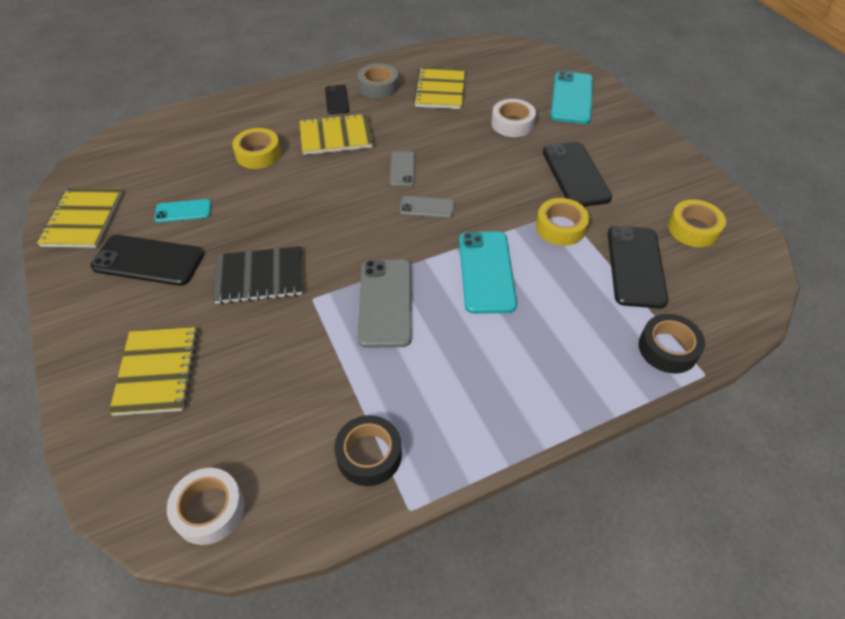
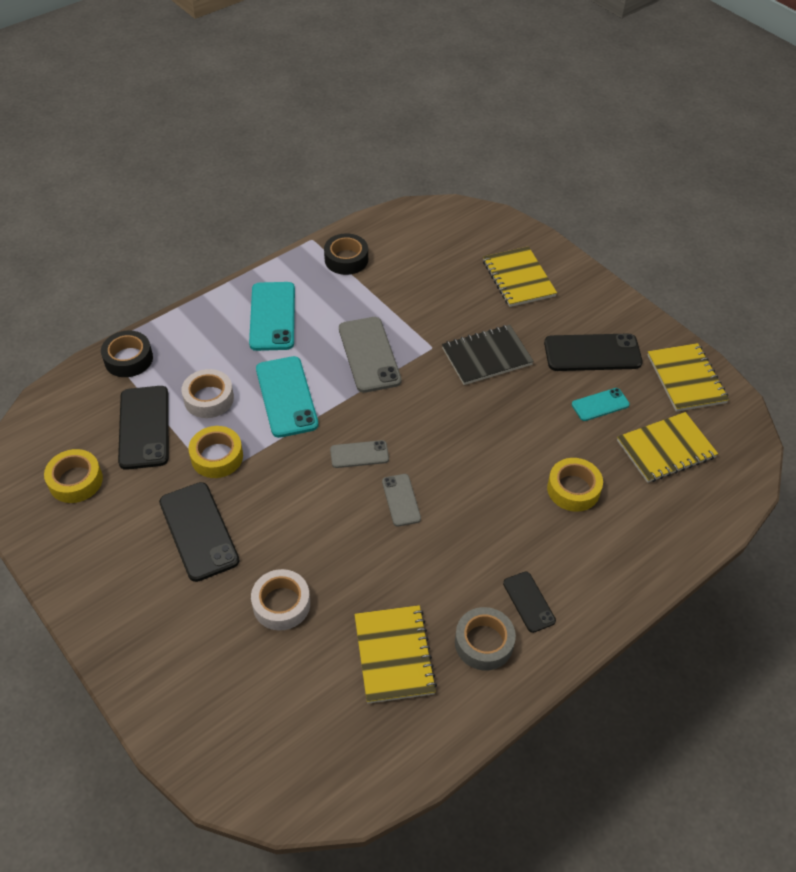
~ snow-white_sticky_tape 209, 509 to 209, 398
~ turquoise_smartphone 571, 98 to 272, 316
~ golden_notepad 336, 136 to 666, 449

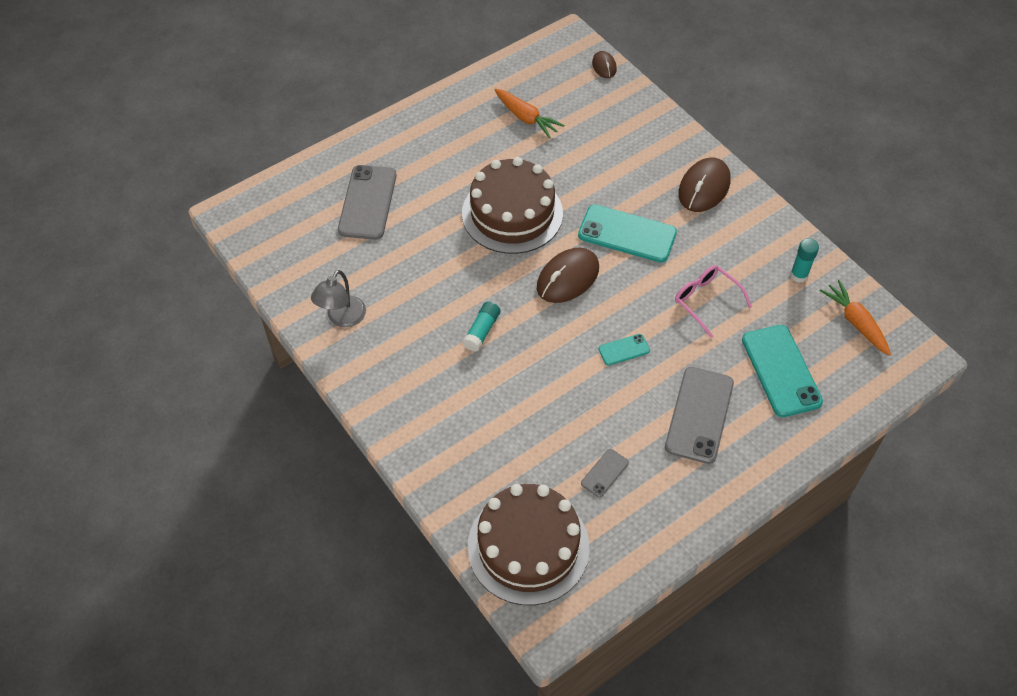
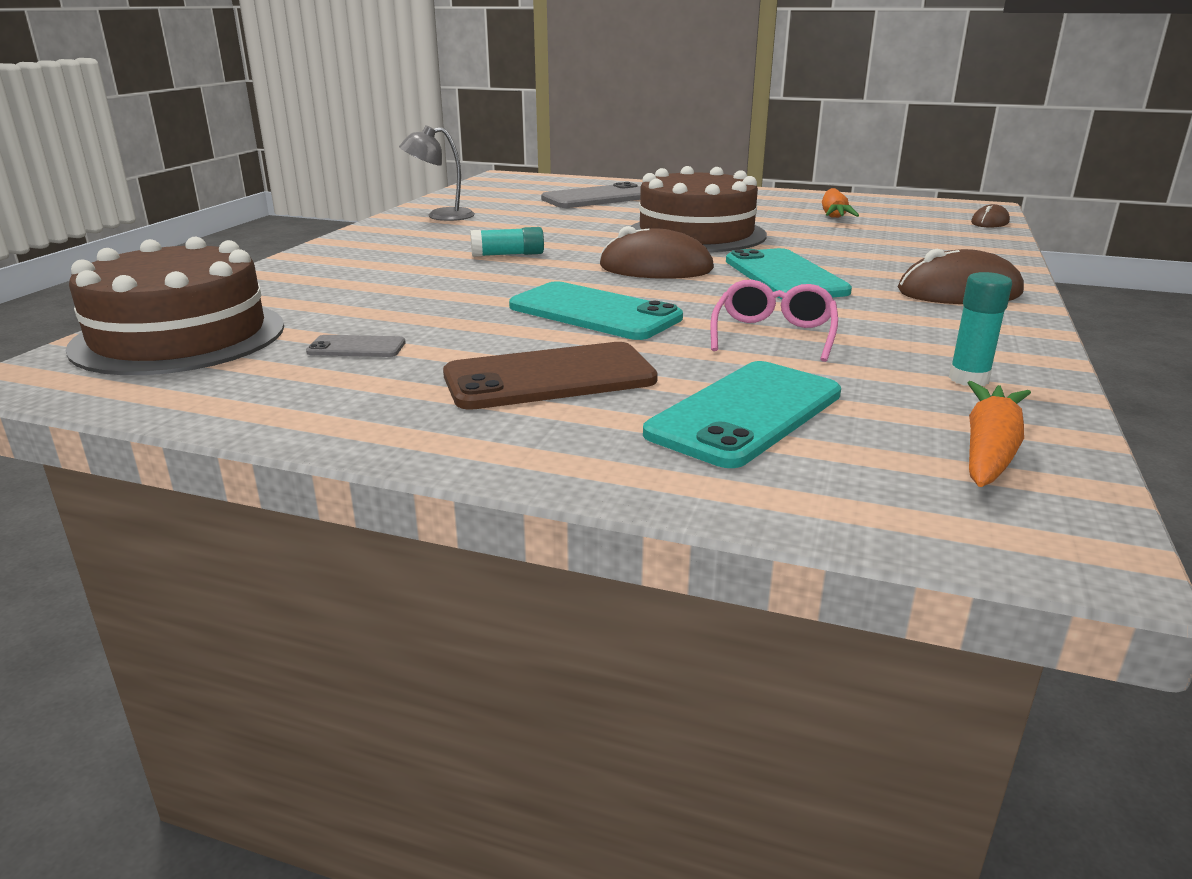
~ ash-grey_smartphone 699, 415 to russet_smartphone 549, 378
~ turquoise_smartphone 624, 350 = 594, 312 x2.05

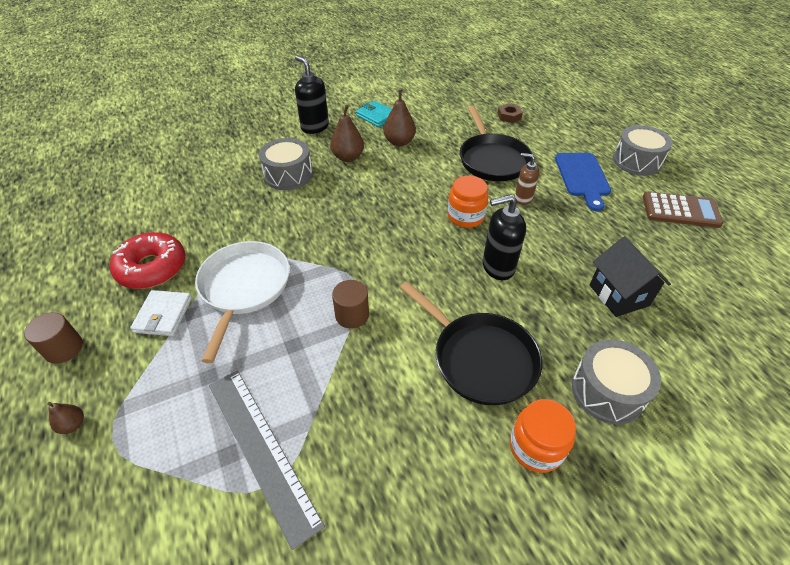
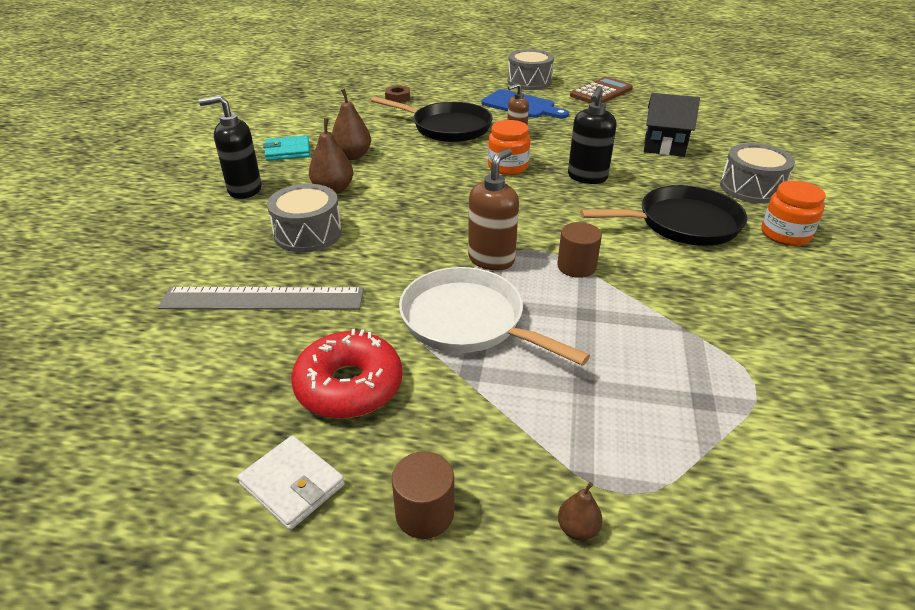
~ ash-grey_ruler 261, 450 to 263, 299
~ snow-white_wallet 163, 315 to 292, 484
+ russet_soap_pump 491, 259

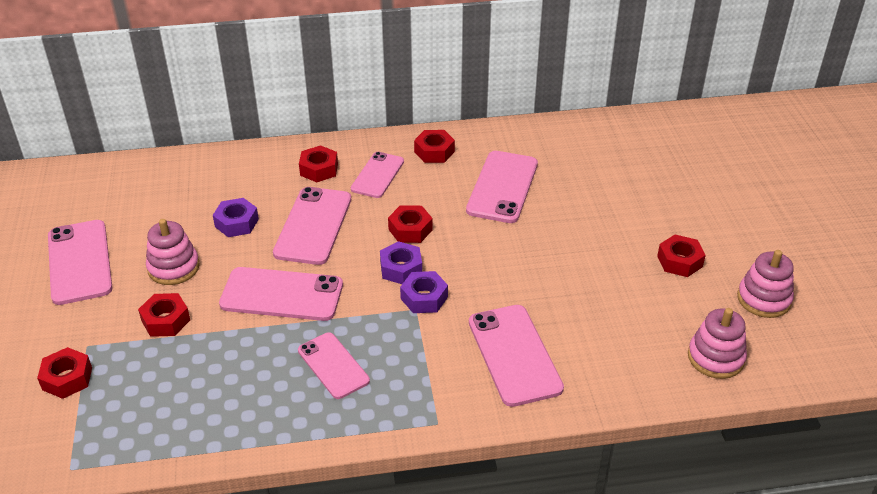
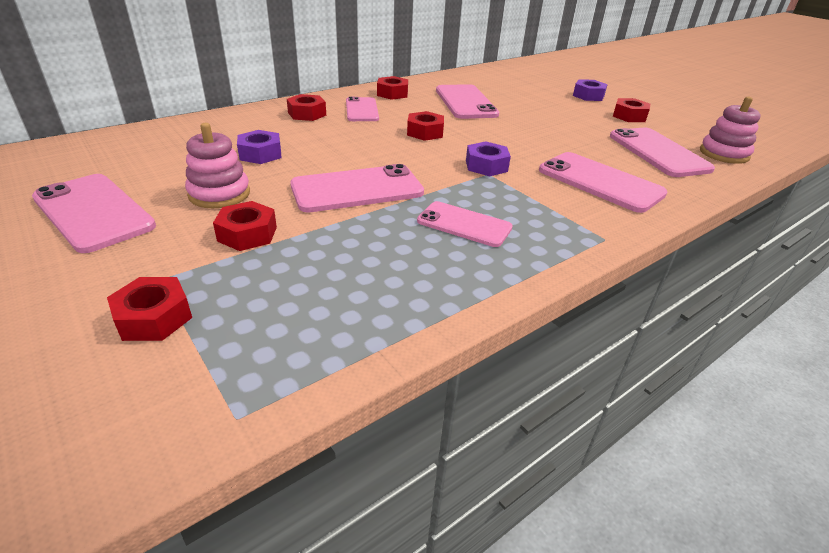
~ violet_nut 401, 268 to 588, 96
~ pink_smartphone 313, 226 to 658, 152
- pink_ring_stacker 763, 299

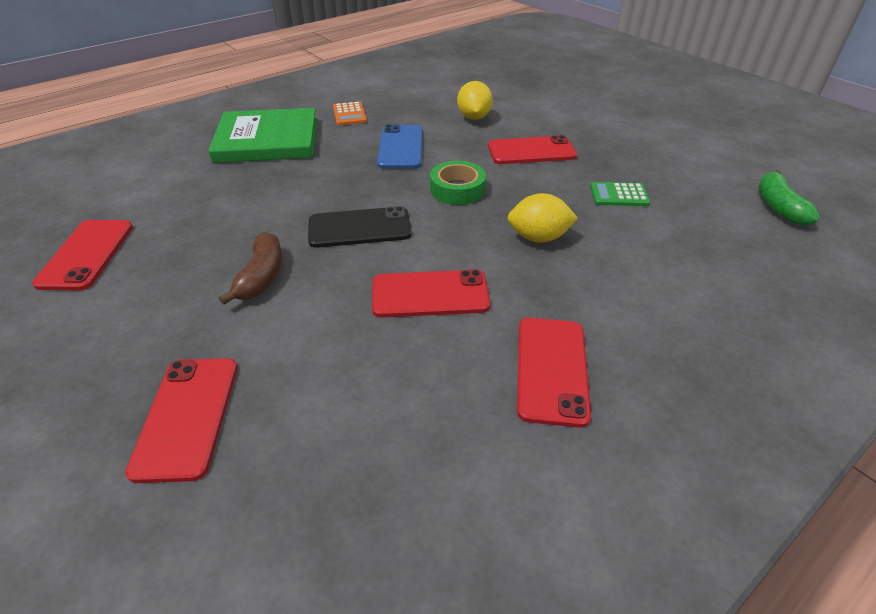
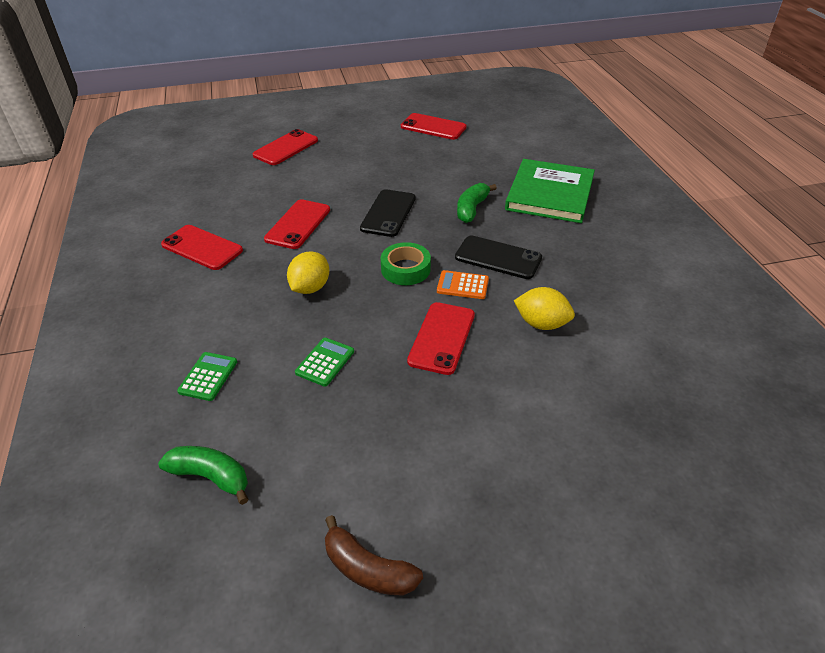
+ leaf-green_adding_machine 208, 376
~ red_smartphone 187, 416 = 286, 148 75 degrees counterclockwise
~ russet_banana 262, 276 to 368, 569
~ orange_adding_machine 349, 114 to 462, 285
~ blue_smartphone 401, 147 to black_smartphone 498, 258
+ leaf-green_banana 472, 209

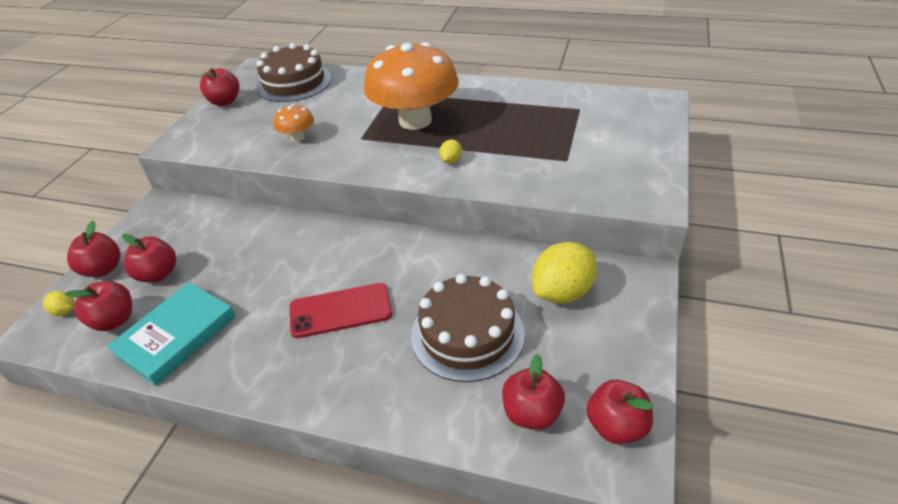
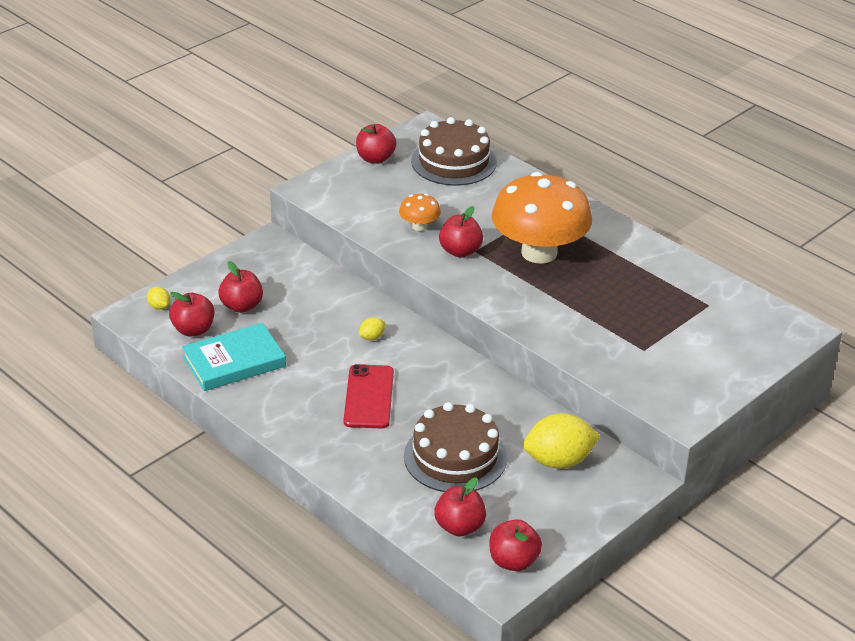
~ red_smartphone 340, 310 = 369, 397 75 degrees clockwise
~ golden_lemon 451, 160 to 372, 337
~ red_apple 103, 269 to 460, 251

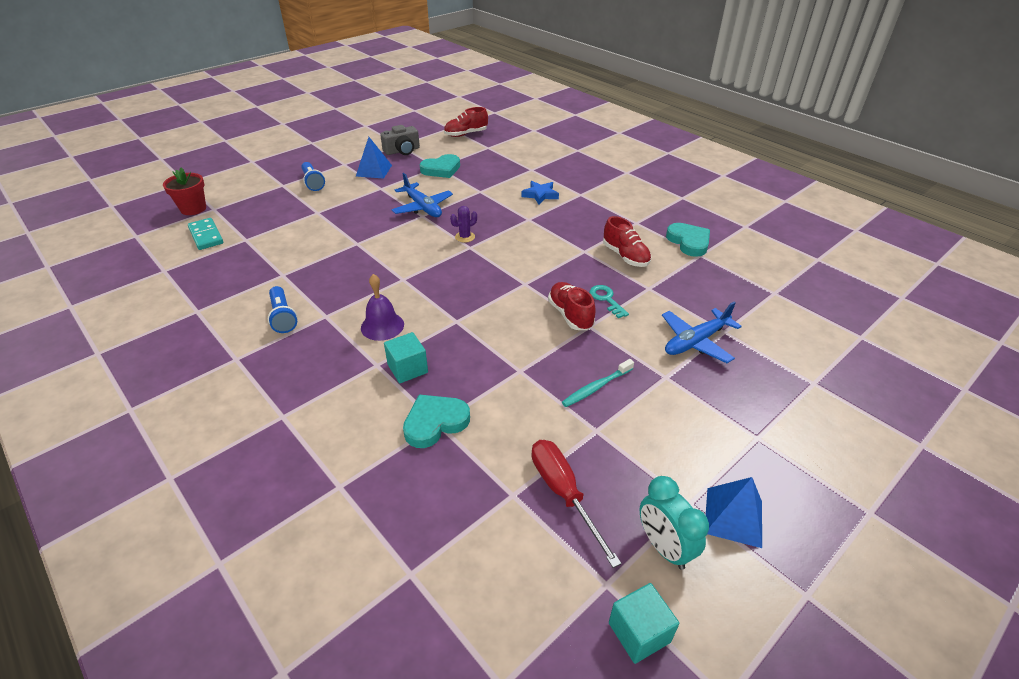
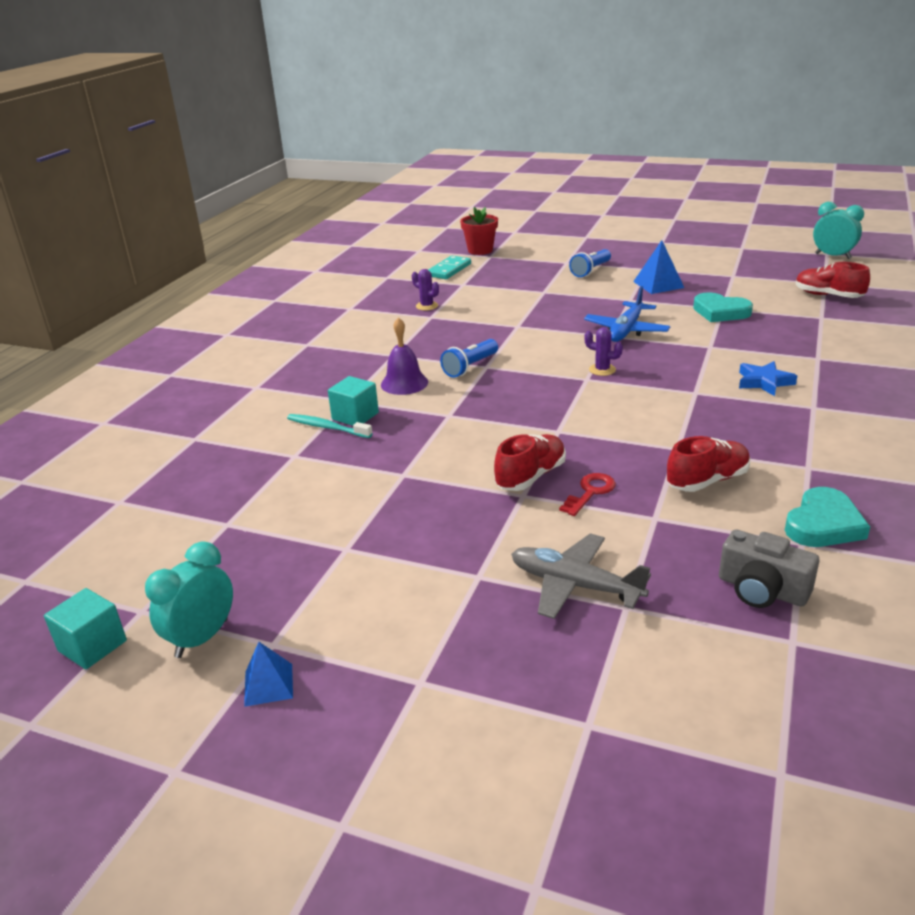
~ blue_pyramid_shape 733, 517 = 268, 684 x0.65
~ turquoise_toothbrush 596, 387 to 327, 427
+ violet_prickly_plant 427, 306
~ blue_torch 283, 317 to 470, 367
~ blue_toy_plane 695, 342 to ash-grey_toy_plane 574, 585
~ turquoise_latchkey 606, 299 to red_latchkey 590, 492
~ red_shoe 625, 256 = 707, 480 150 degrees counterclockwise
~ ash-grey_camera 402, 151 to 762, 590
+ turquoise_bedside_clock 833, 256
- turquoise_love_heart 435, 423
- red_hand_screwdriver 563, 493

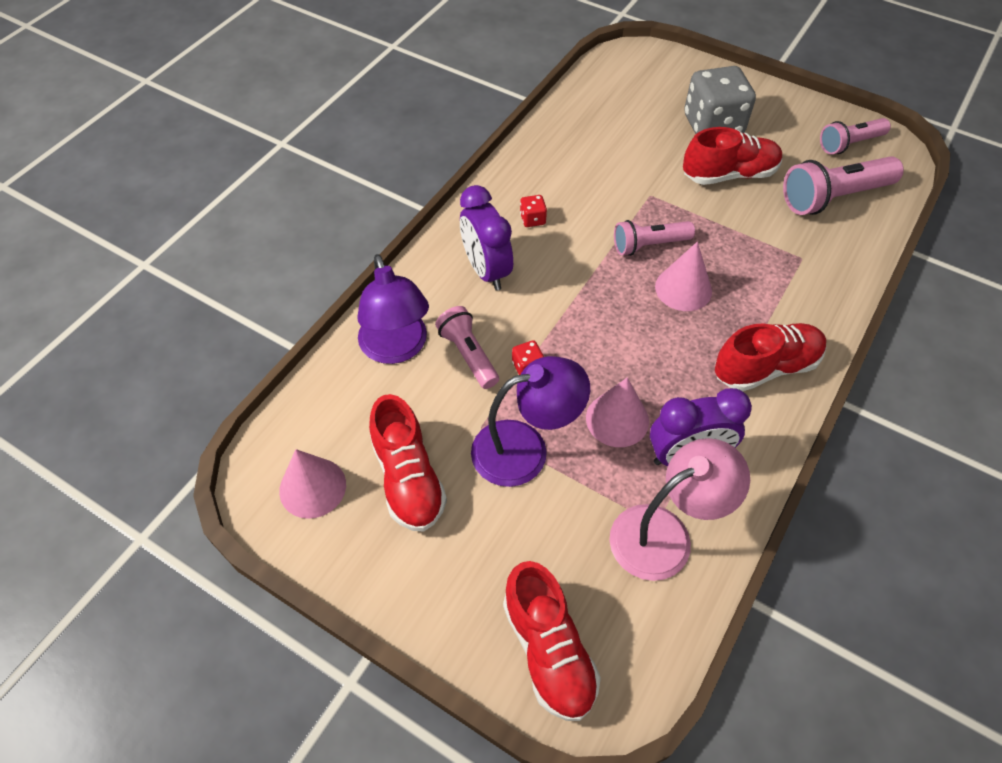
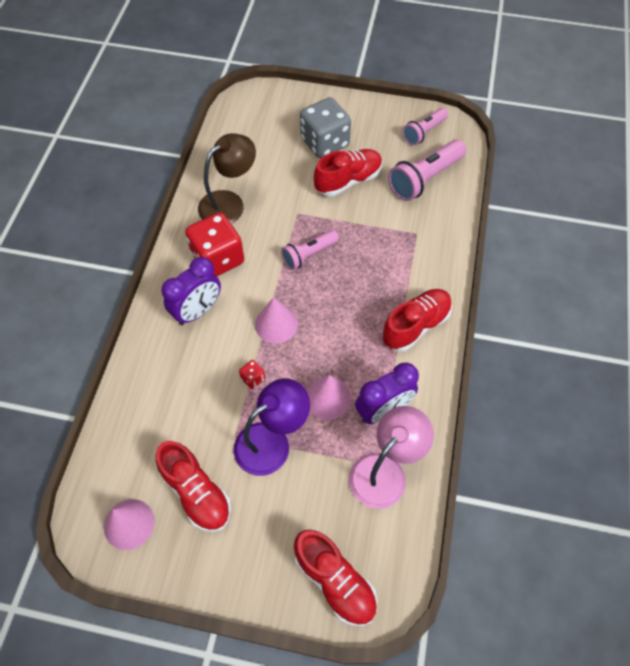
~ violet_bedside_clock 486, 270 = 197, 311 90 degrees counterclockwise
~ red_die 532, 219 = 218, 258 x2.44
+ russet_reading_lamp 229, 203
~ pink_solid_cone 683, 289 to 276, 324
- violet_reading_lamp 396, 348
- pink_torch 468, 355

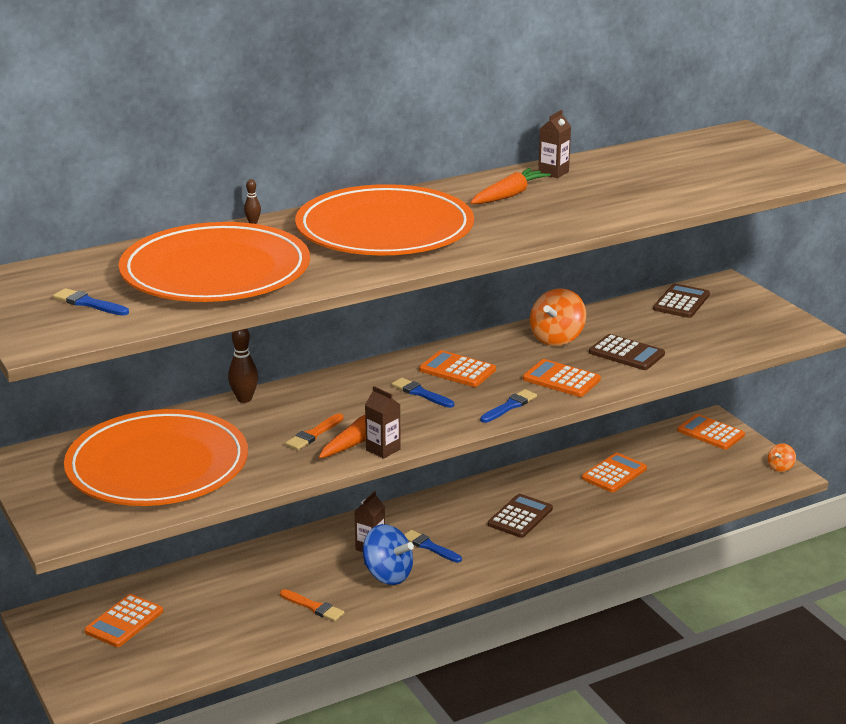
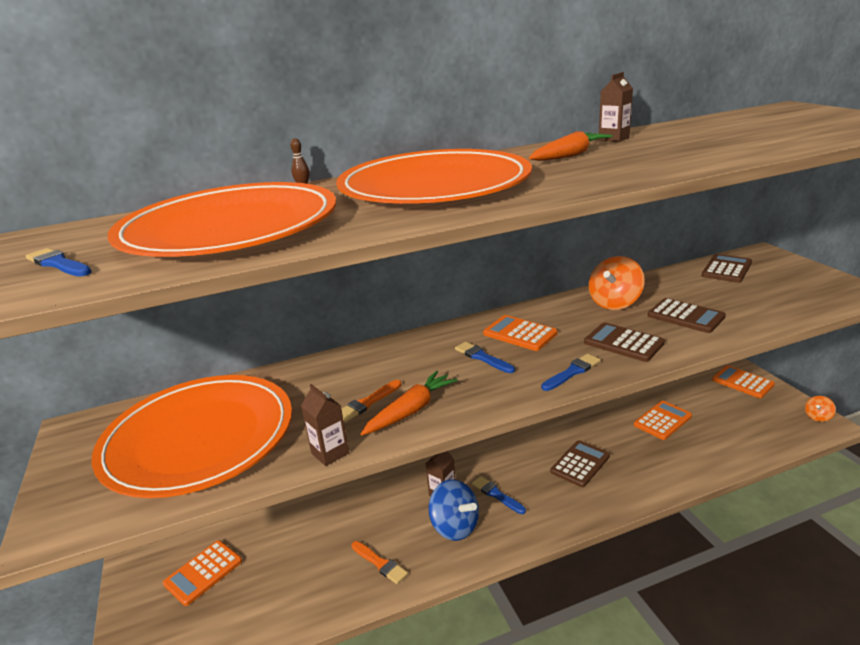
~ russet_carton 383, 449 to 330, 453
~ orange_adding_machine 561, 379 to russet_adding_machine 623, 343
- russet_tenpin 244, 399

